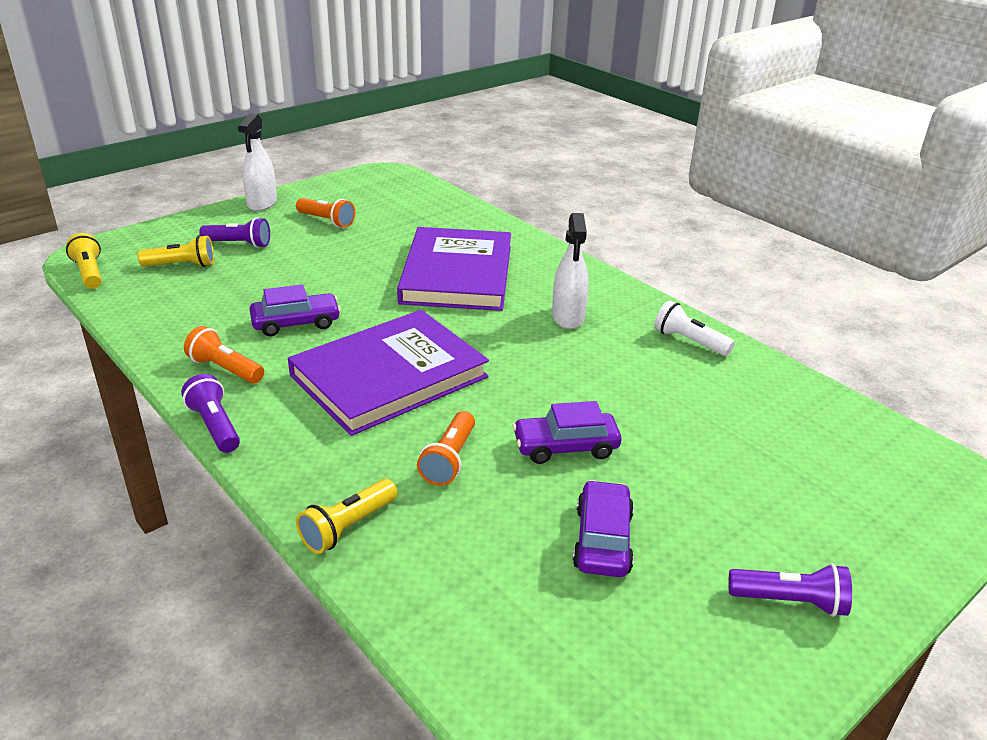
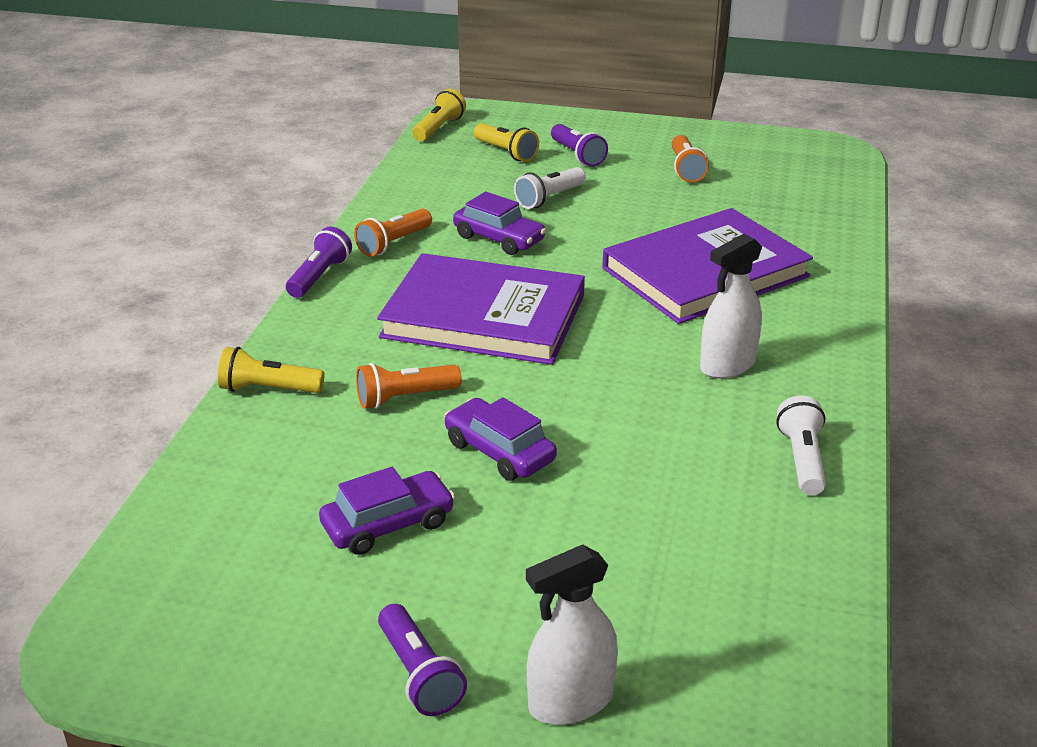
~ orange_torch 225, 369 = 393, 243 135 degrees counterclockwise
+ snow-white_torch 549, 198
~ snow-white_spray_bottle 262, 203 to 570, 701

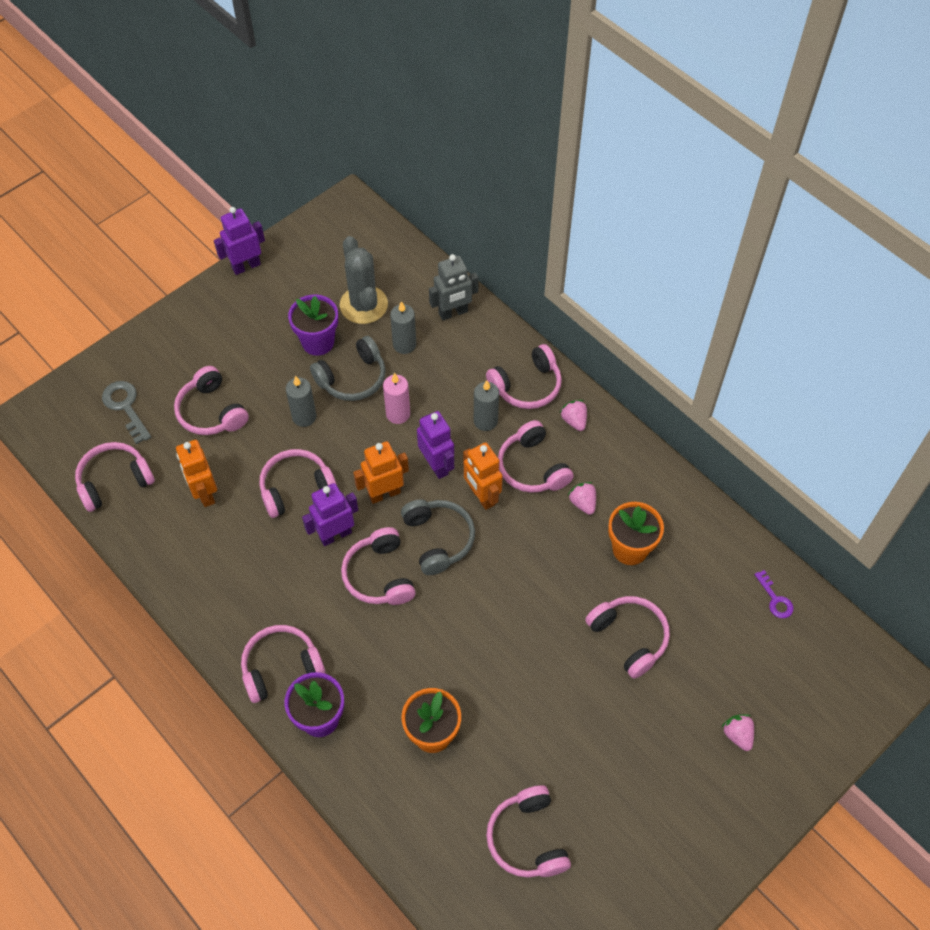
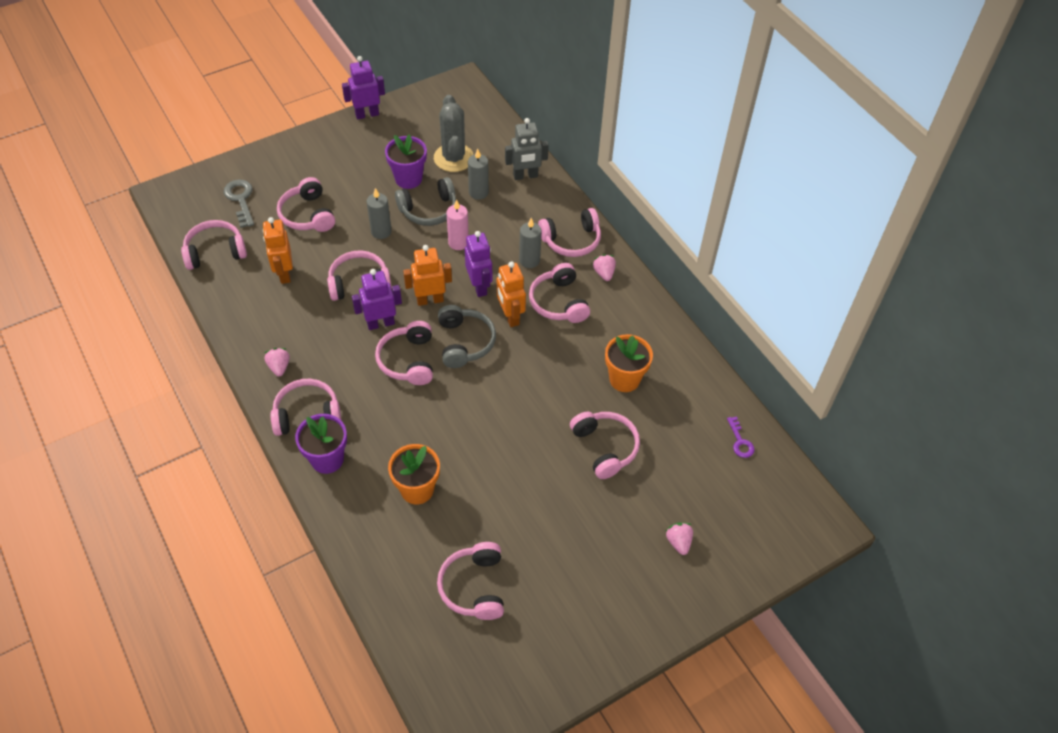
~ pink_toy_strawberry 583, 503 to 279, 367

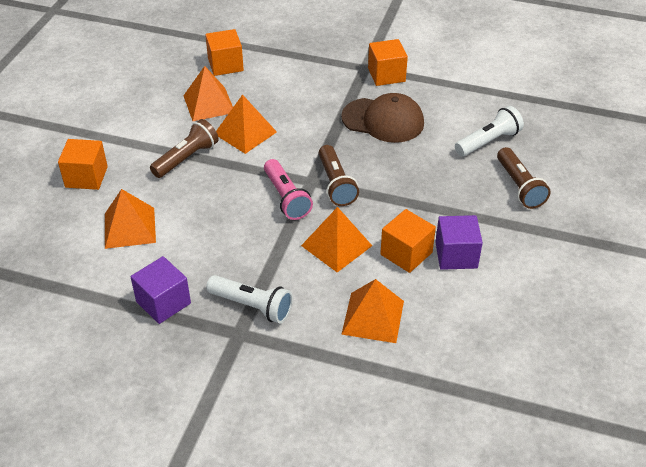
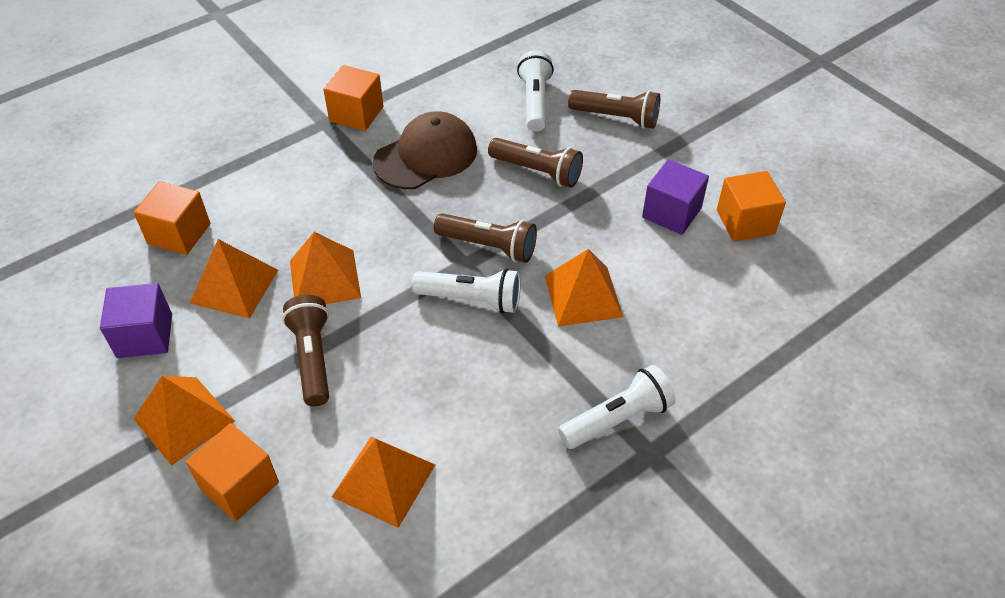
~ violet_solid_cube 163, 302 to 145, 336
~ orange_pyramid_shape 373, 317 to 184, 420
~ pink_torch 286, 198 to snow-white_torch 471, 299
+ russet_torch 537, 172
~ orange_solid_cube 406, 253 to 745, 222

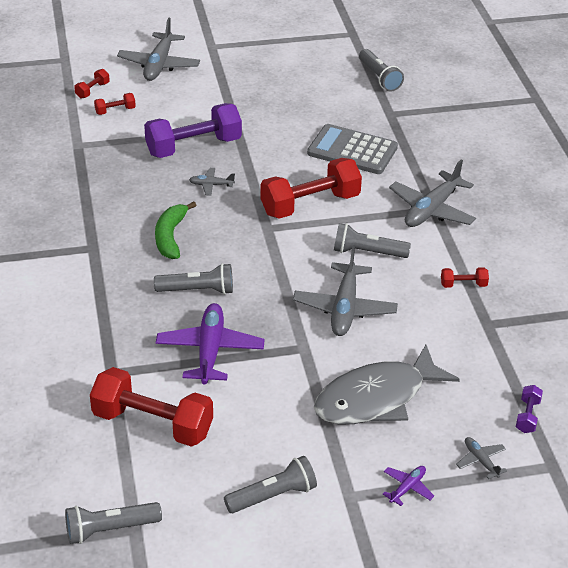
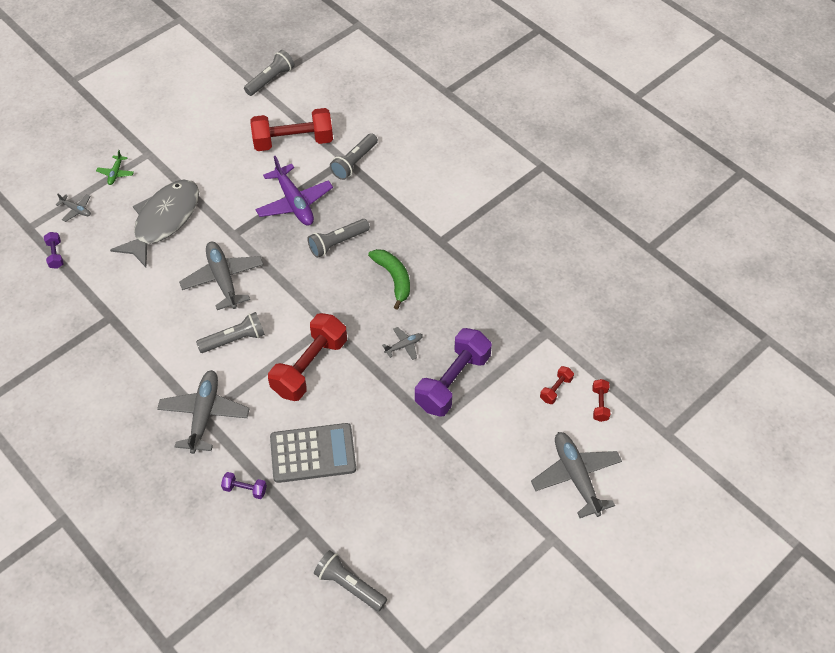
~ violet_toy_plane 407, 488 to leaf-green_toy_plane 116, 173
+ violet_free_weight 245, 489
~ ash-grey_torch 273, 496 to 354, 162
- red_free_weight 463, 285

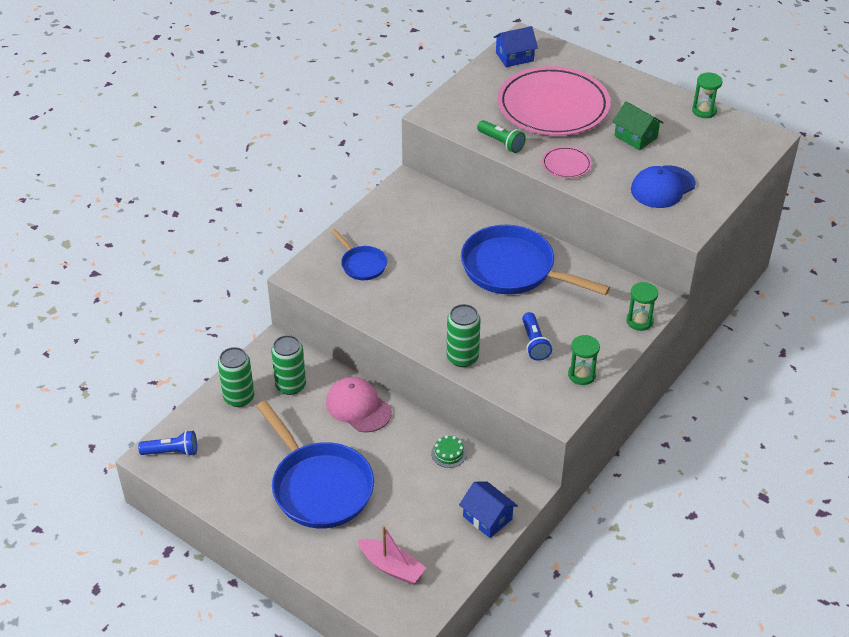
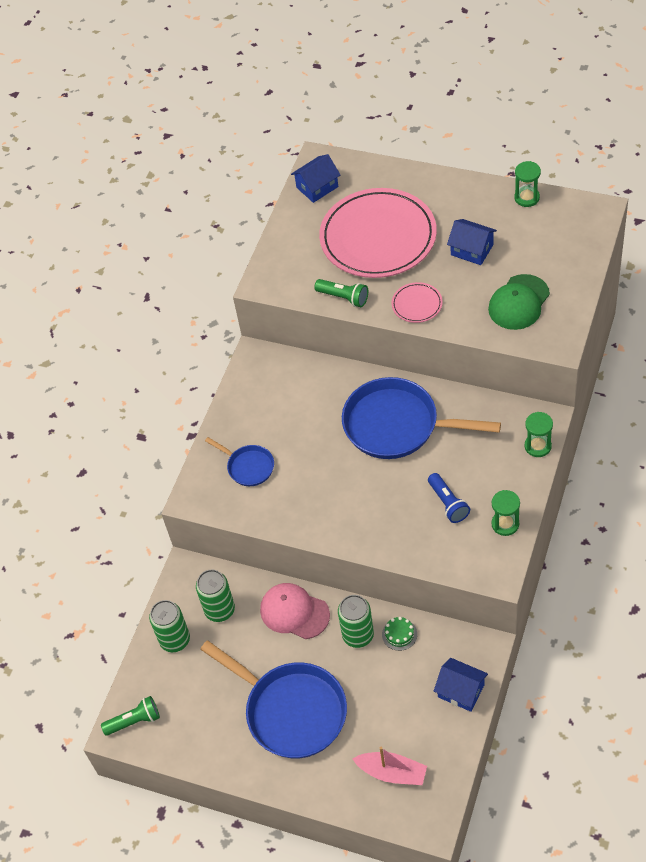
~ blue_torch 172, 452 to leaf-green_torch 134, 721
~ leaf-green_tin 462, 357 to 358, 635
~ leaf-green_cottage 635, 137 to blue_cottage 472, 250
~ blue_cap 662, 187 to leaf-green_cap 518, 302

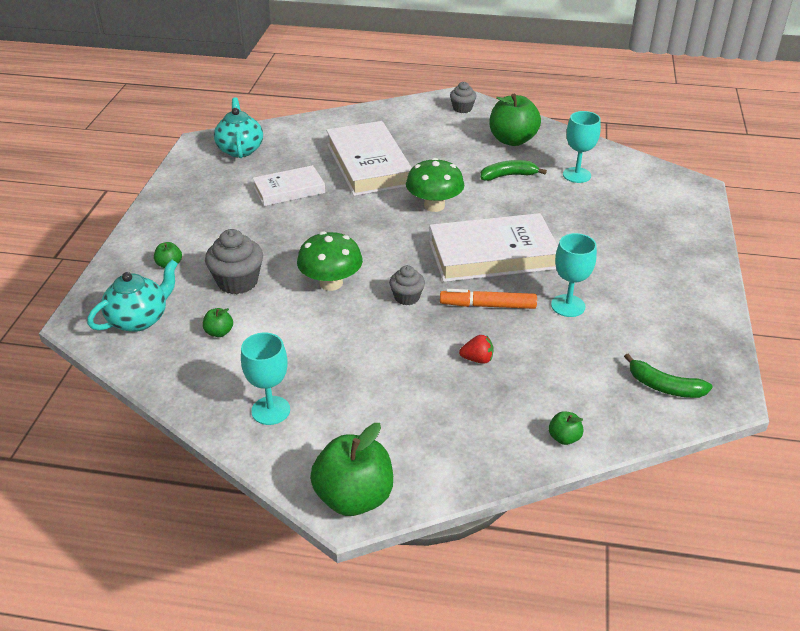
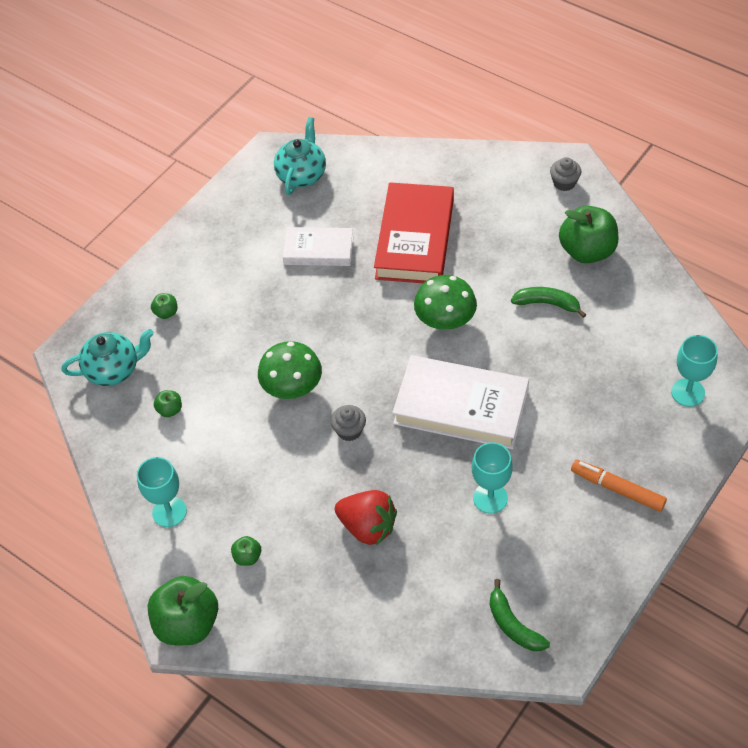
~ leaf-green_apple 564, 438 to 247, 557
~ red_toy_strawberry 477, 359 = 368, 527 x1.93
~ snow-white_hardback 368, 164 to red_hardback 414, 239
~ orange_marker_pen 488, 305 to 617, 489
~ turquoise_goblet 576, 175 to 688, 392
- ash-grey_fairy_cake 237, 282

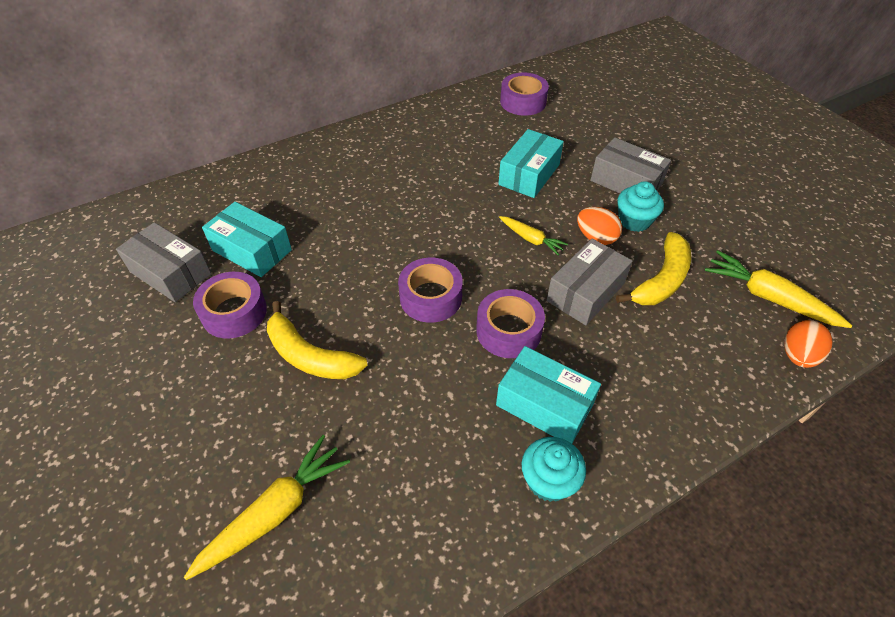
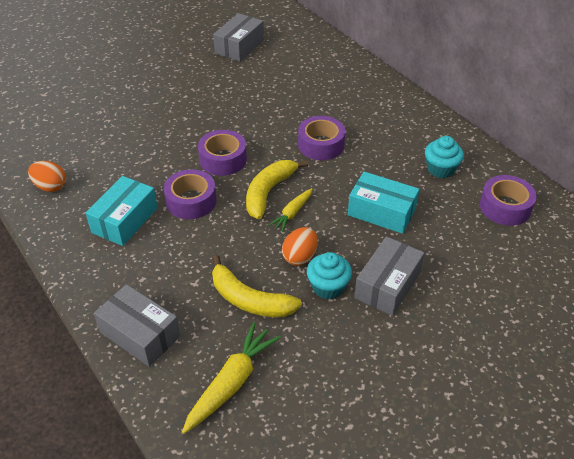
~ orange_toy_egg 797, 356 to 50, 186
~ ash-grey_box 585, 292 to 140, 334
~ golden_banana 309, 355 to 269, 192
~ violet_sticky_tape 234, 312 to 321, 145
~ turquoise_fairy_cake 549, 480 to 440, 169
- golden_root_vegetable 275, 512
- turquoise_box 252, 250

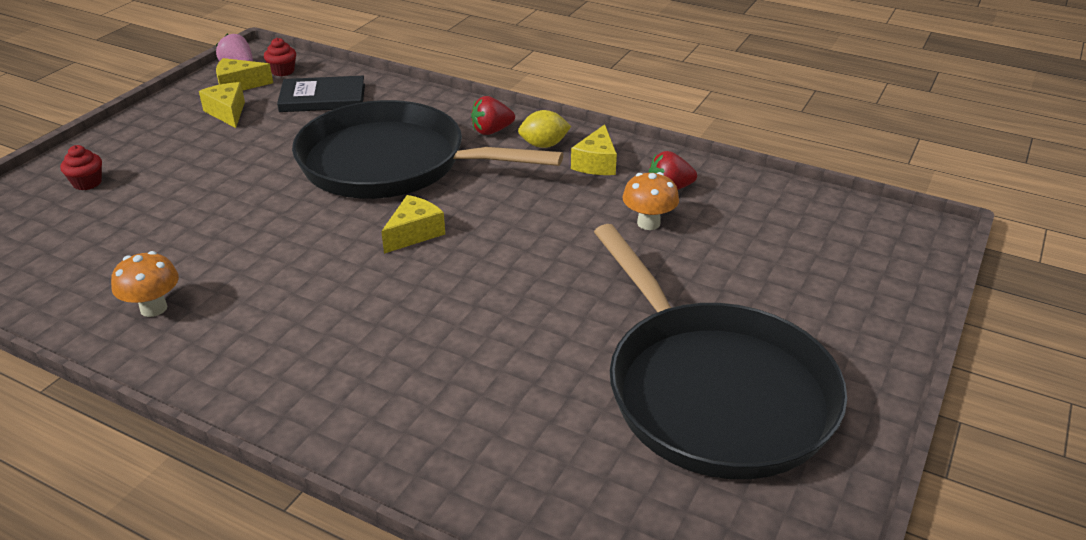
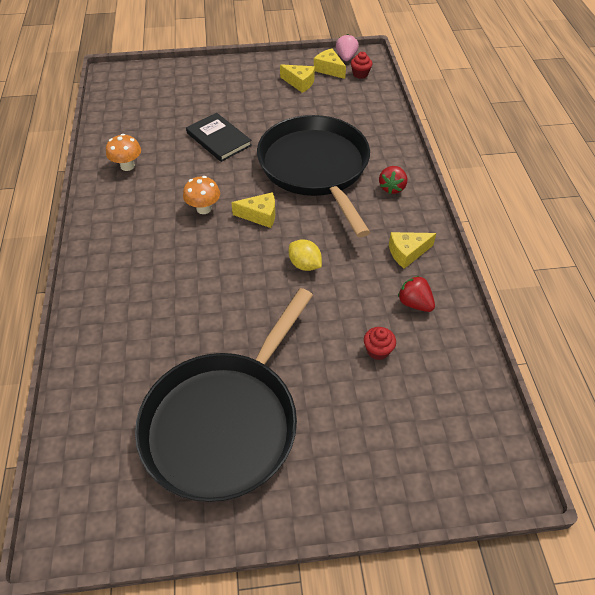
~ orange_fungus 648, 223 to 204, 208
~ black_hardback 323, 98 to 219, 139
~ golden_piece_of_cheese 227, 112 = 299, 83 90 degrees clockwise
~ golden_lemon 544, 145 to 304, 265
~ red_fairy_cake 87, 183 to 378, 350
~ red_toy_strawberry 491, 131 = 392, 188 105 degrees counterclockwise

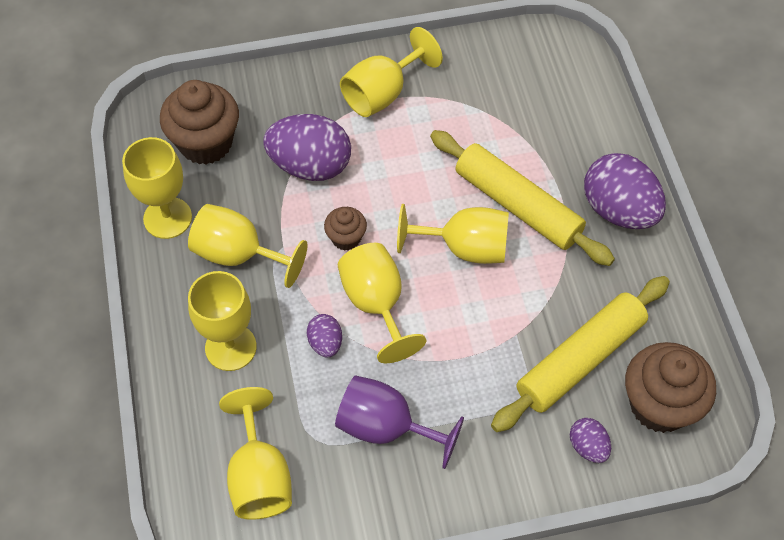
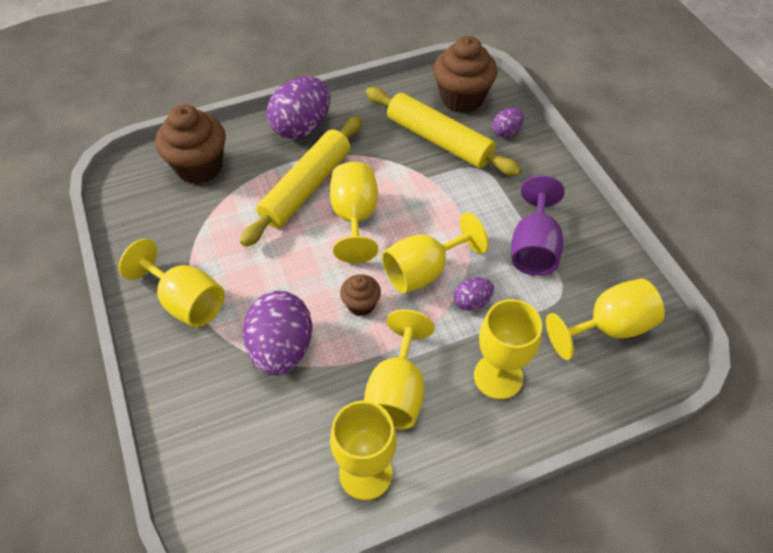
~ russet_fairy_cake 205, 143 to 199, 167

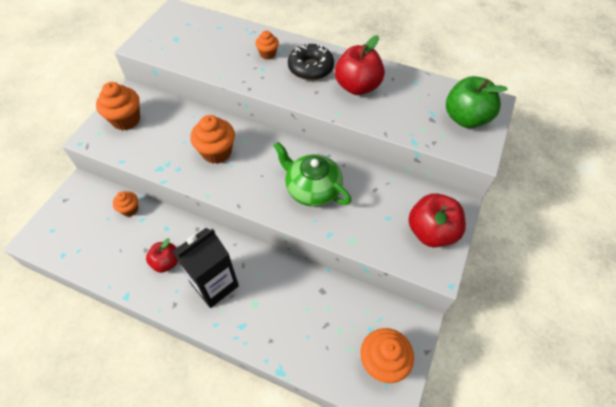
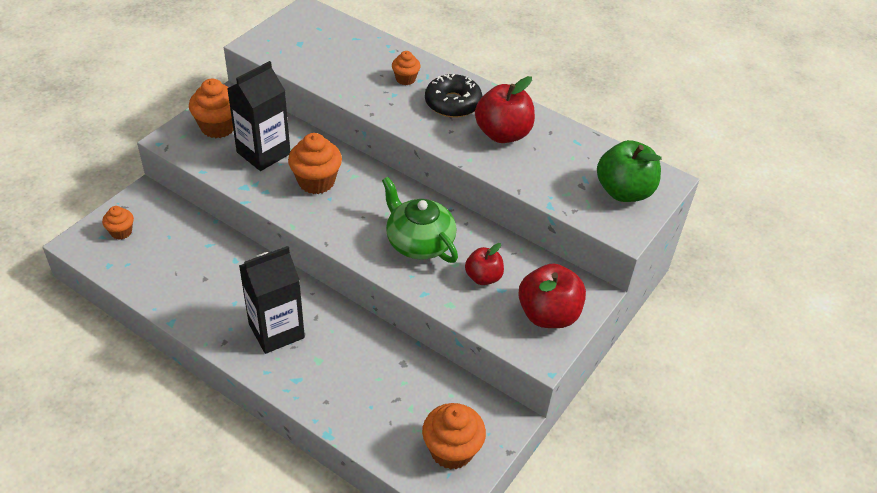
~ orange_fairy_cake 130, 209 to 121, 232
+ black_carton 263, 153
~ red_apple 166, 262 to 483, 277

